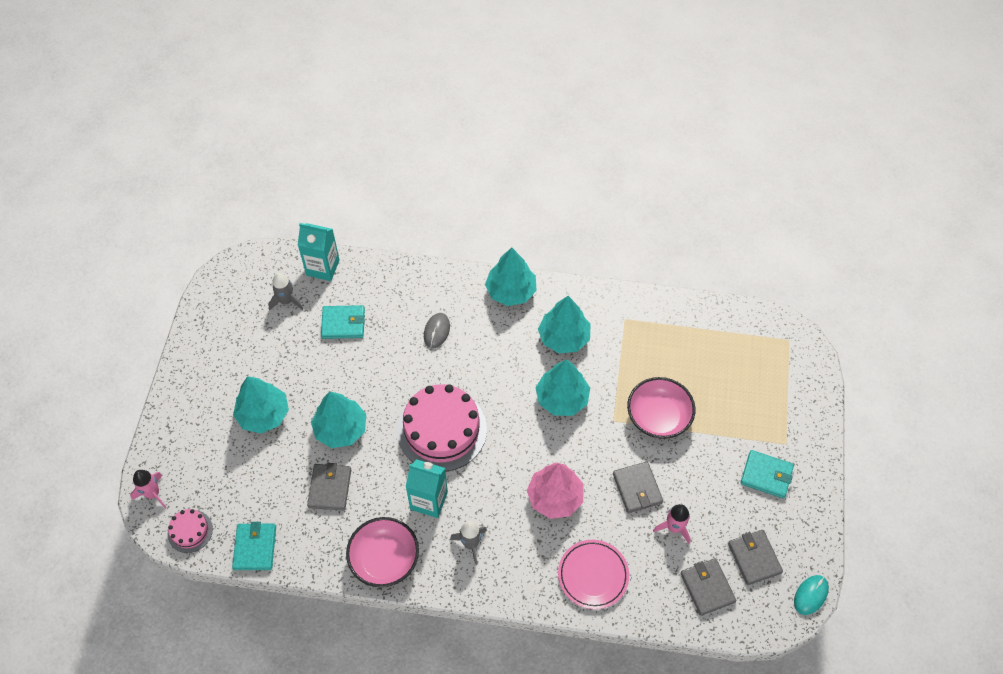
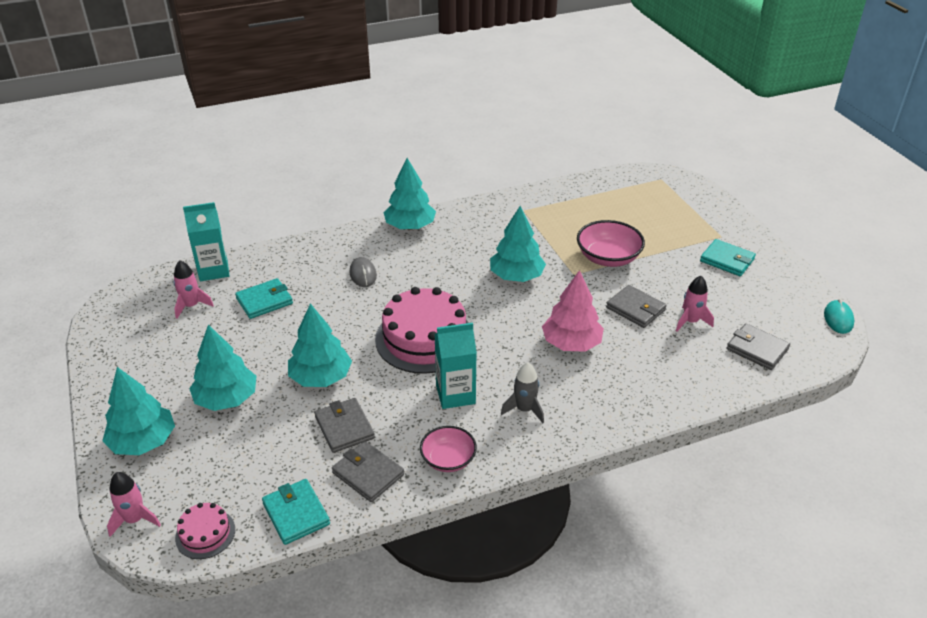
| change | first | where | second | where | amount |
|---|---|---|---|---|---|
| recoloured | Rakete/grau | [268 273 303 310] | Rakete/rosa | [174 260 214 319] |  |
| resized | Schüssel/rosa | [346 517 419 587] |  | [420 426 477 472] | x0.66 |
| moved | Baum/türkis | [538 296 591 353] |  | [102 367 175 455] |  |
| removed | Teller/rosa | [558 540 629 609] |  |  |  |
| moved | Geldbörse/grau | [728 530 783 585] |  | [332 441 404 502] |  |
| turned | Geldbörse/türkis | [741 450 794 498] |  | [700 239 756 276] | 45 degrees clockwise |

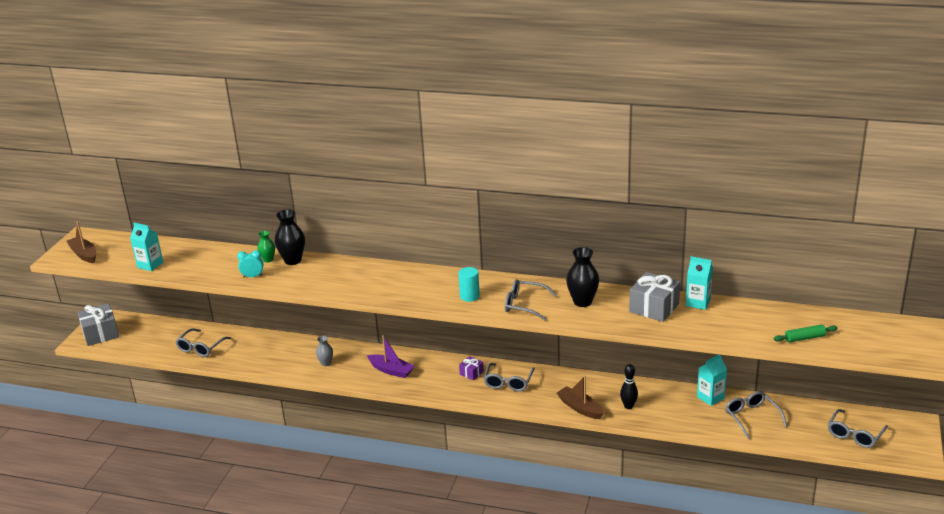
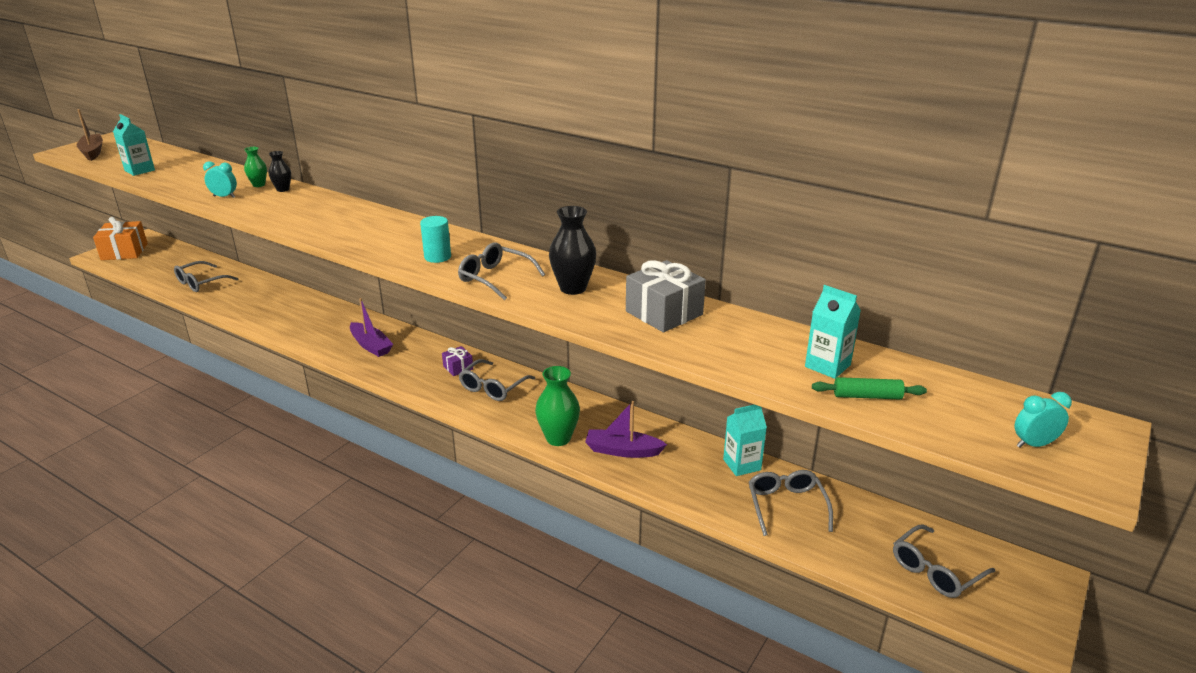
| change | first | where | second | where | amount |
|---|---|---|---|---|---|
| recoloured | Geschenk/grau | [78 304 119 346] | Geschenk/orange | [93 217 148 260] |  |
| resized | Vase/schwarz | [275 210 305 265] |  | [268 151 291 192] | x0.58 |
| removed | Vase/grau | [316 336 333 366] |  |  |  |
| replaced | Boot/braun | [557 375 604 419] | Vase/grün | [535 366 580 446] |  |
| replaced | Bowlingkegel/schwarz | [620 364 638 409] | Boot/lila | [585 401 667 458] |  |
| moved | Getränkekarton/türkis | [686 256 713 310] |  | [805 285 861 379] |  |
| added |  |  | Wecker/türkis | [1014 392 1072 448] |  |

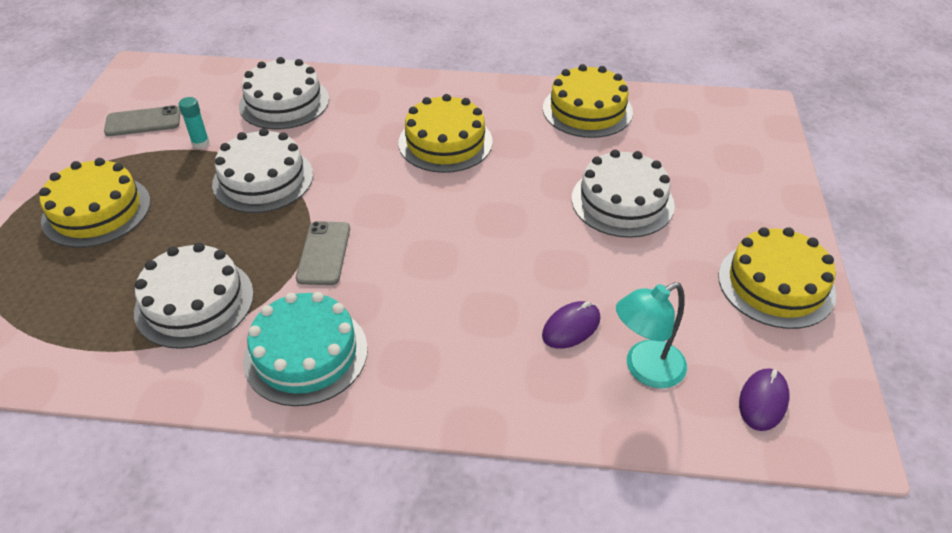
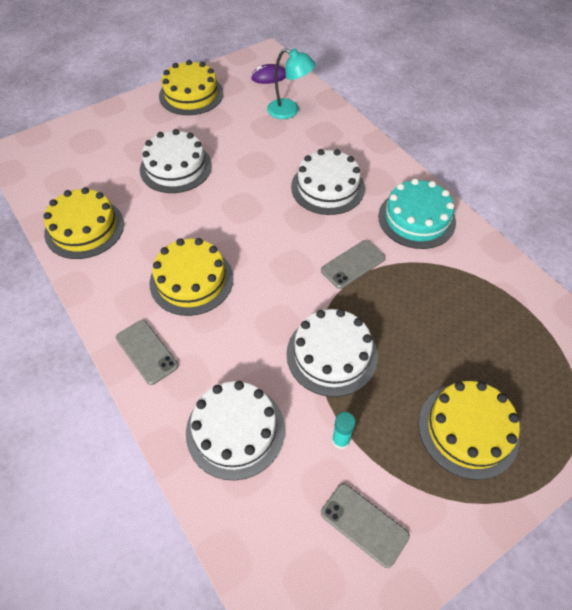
| change | first | where | second | where | amount |
|---|---|---|---|---|---|
| moved | Kuchen/weiß | [134 243 254 349] |  | [291 149 365 215] |  |
| removed | Computermaus/lila | [542 301 600 349] |  |  |  |
| added |  |  | Handy/grau | [116 320 179 385] |  |

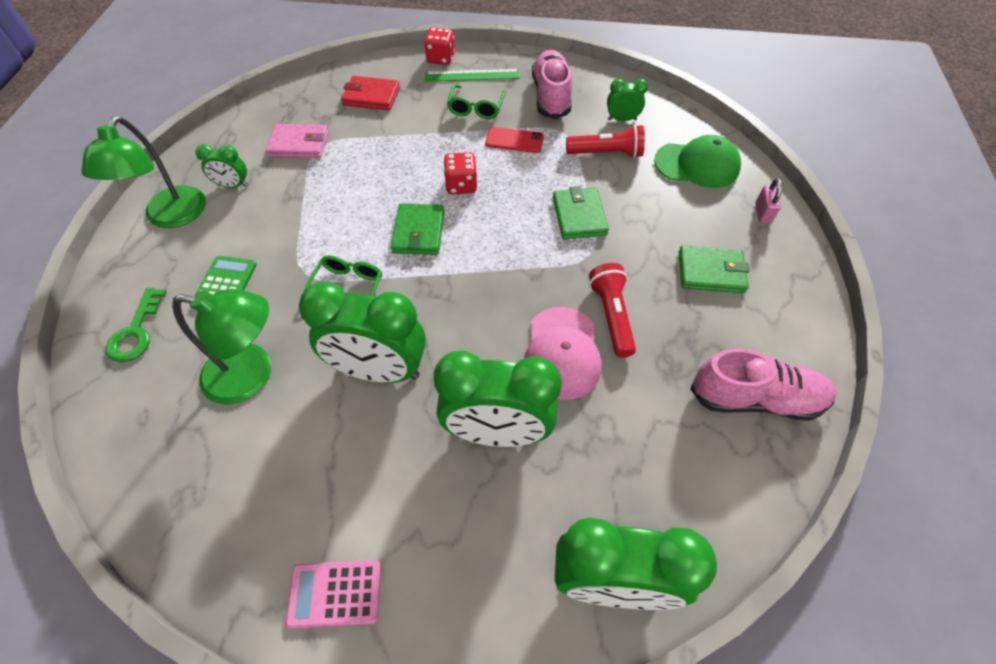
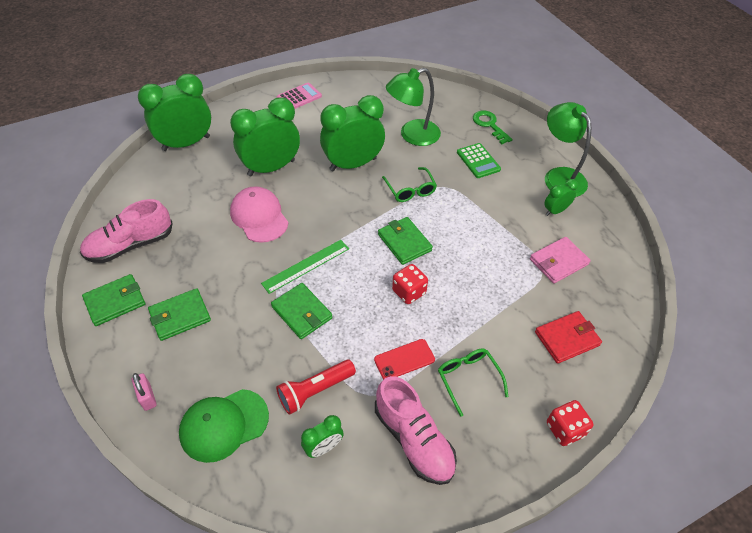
| change | first | where | second | where | amount |
|---|---|---|---|---|---|
| moved | Lineal/grün | [425 69 520 82] |  | [261 240 349 294] |  |
| removed | Taschenlampe/rot | [589 263 636 358] |  |  |  |
| added |  |  | Geldbörse/grün | [82 274 145 326] |  |

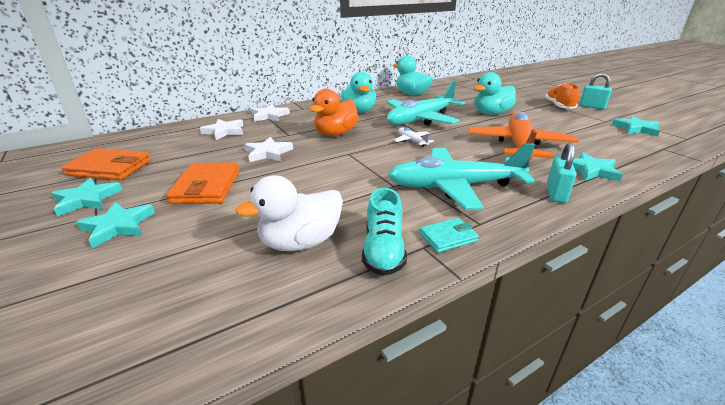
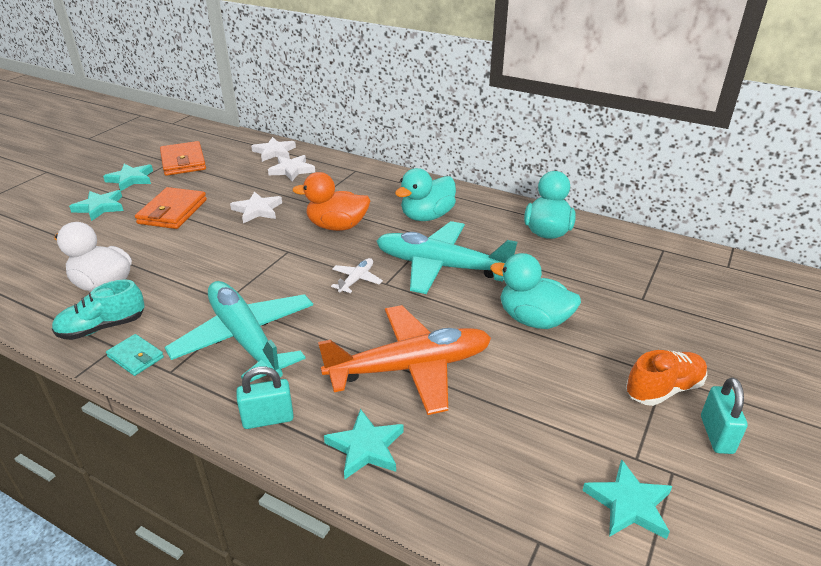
| change | first | where | second | where | amount |
|---|---|---|---|---|---|
| turned | Geldbörse/orange | [166 162 239 204] |  | [135 187 207 229] | 45 degrees counterclockwise |
| moved | Stern/weiß | [251 104 290 122] |  | [251 137 296 162] |  |

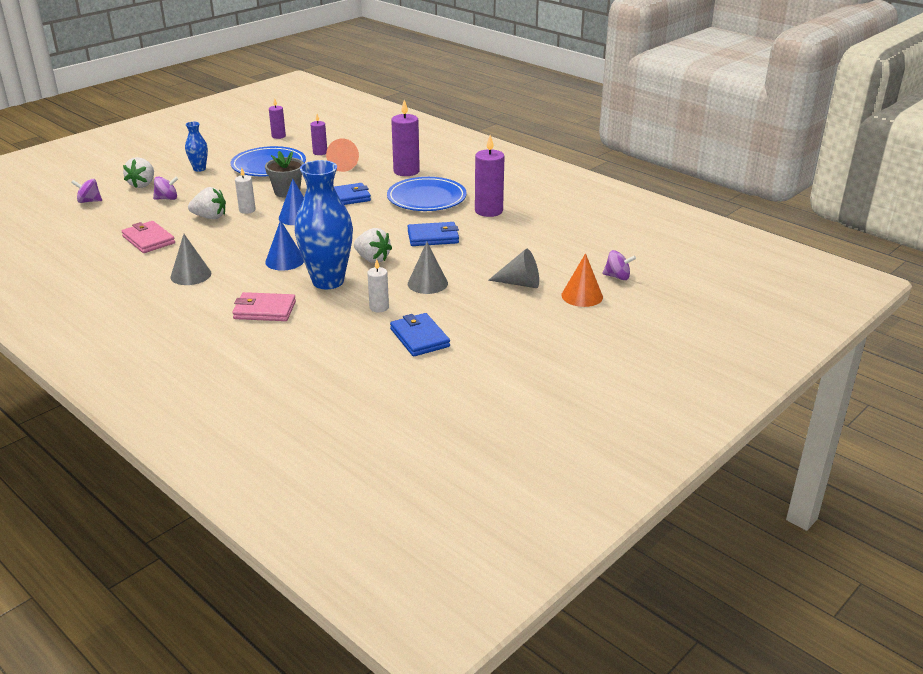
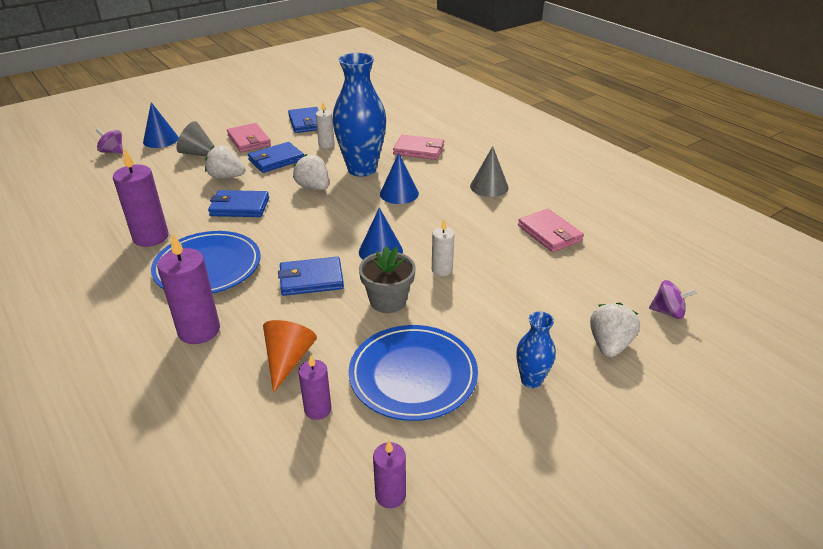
| change | first | where | second | where | amount |
|---|---|---|---|---|---|
| removed | Kreisel/lila | [153 177 178 200] |  |  |  |
| moved | Erdbeere/weiß | [188 187 226 219] |  | [205 145 246 179] |  |
| replaced | Kegel/grau | [408 242 448 294] | Geldbörse/blau | [248 142 304 173] |  |
| recoloured | Kegel/orange | [562 253 603 307] | Kegel/blau | [143 102 179 148] |  |
| added |  |  | Geldbörse/rosa | [227 123 271 152] |  |

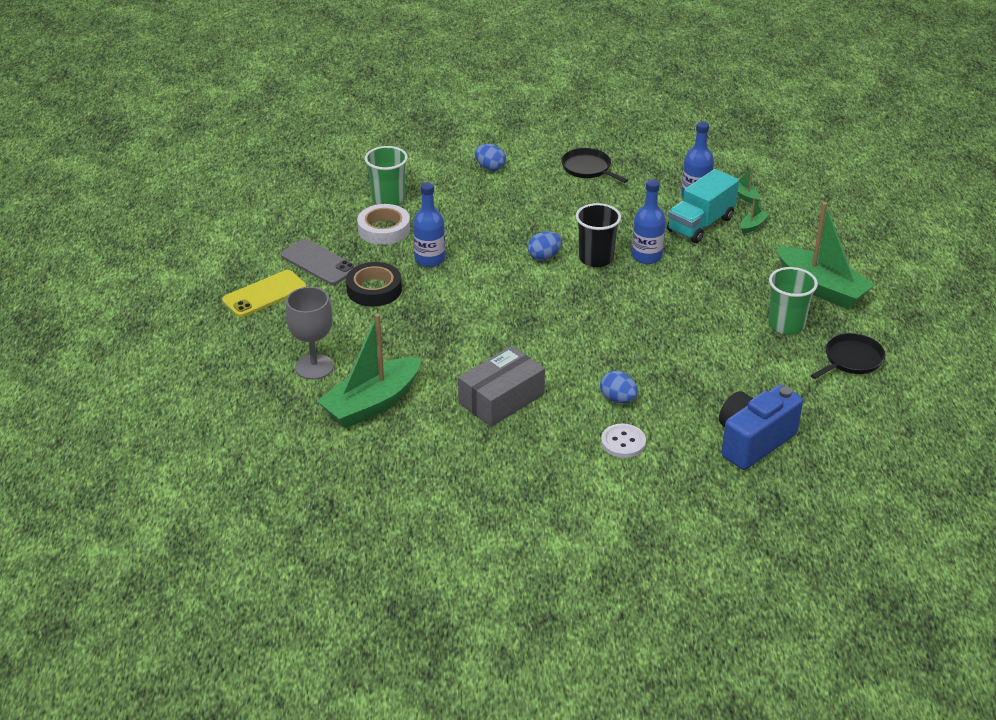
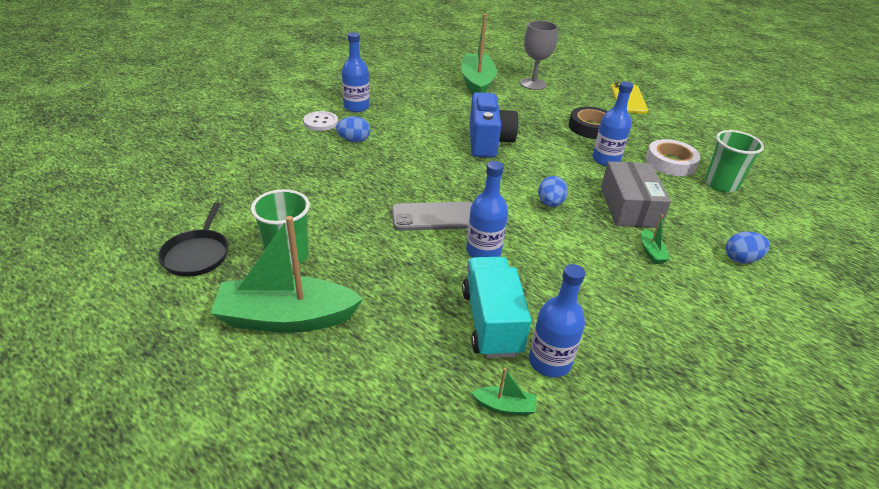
| change | first | where | second | where | amount |
|---|---|---|---|---|---|
| moved | Handy/grau | [281 239 356 285] |  | [392 202 472 231] |  |
| moved | Schachtel/grau | [458 346 545 427] |  | [601 161 671 228] |  |
| removed | Pfanne/schwarz | [561 148 628 183] |  |  |  |
| removed | Becher/schwarz | [576 203 621 267] |  |  |  |
| moved | Kamera/blau | [719 385 803 470] |  | [469 92 518 158] |  |
| moved | Boot/grün | [740 197 769 234] |  | [642 214 670 264] |  |
| added |  |  | Flasche/blau | [342 32 370 112] |  |

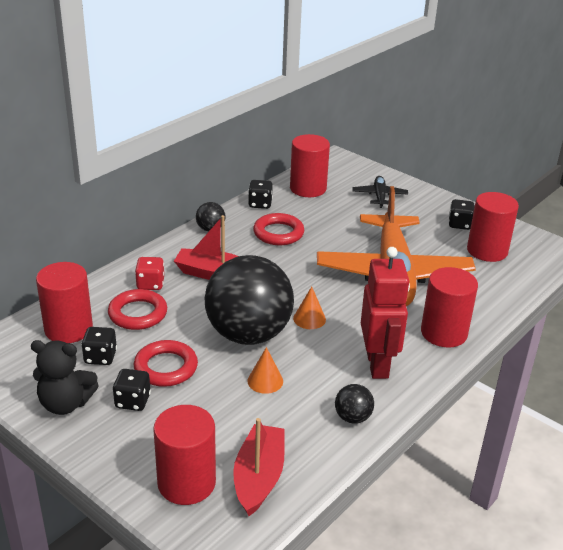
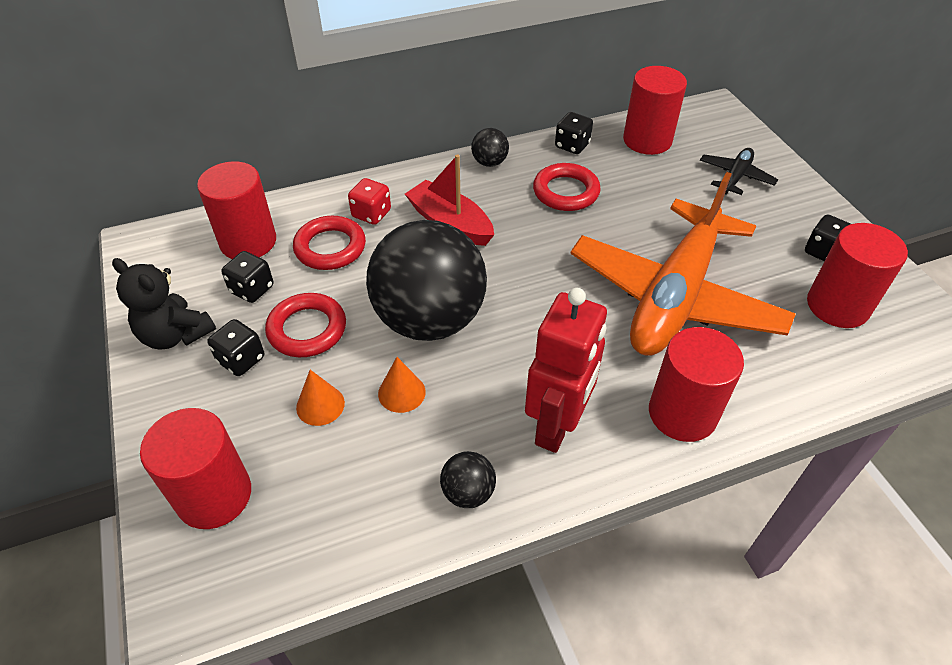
| change | first | where | second | where | amount |
|---|---|---|---|---|---|
| removed | Boot/rot | [233 418 285 516] |  |  |  |
| moved | Kegel/orange | [293 287 326 329] |  | [296 370 345 426] |  |

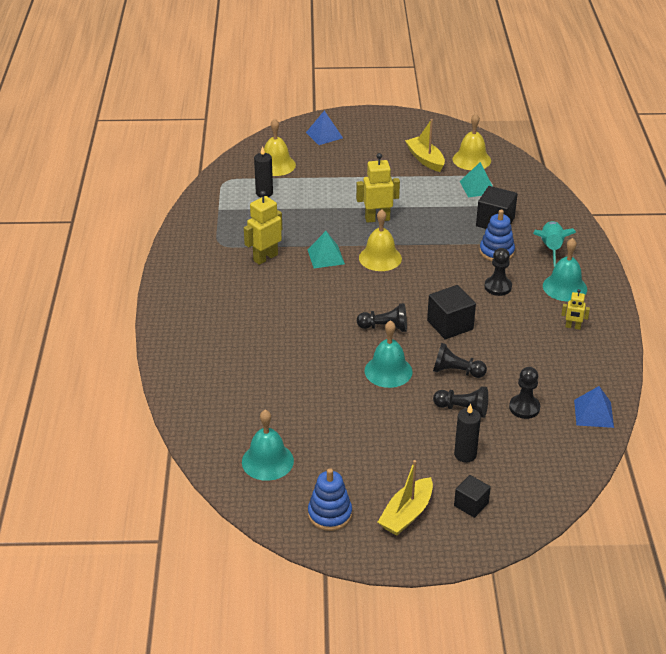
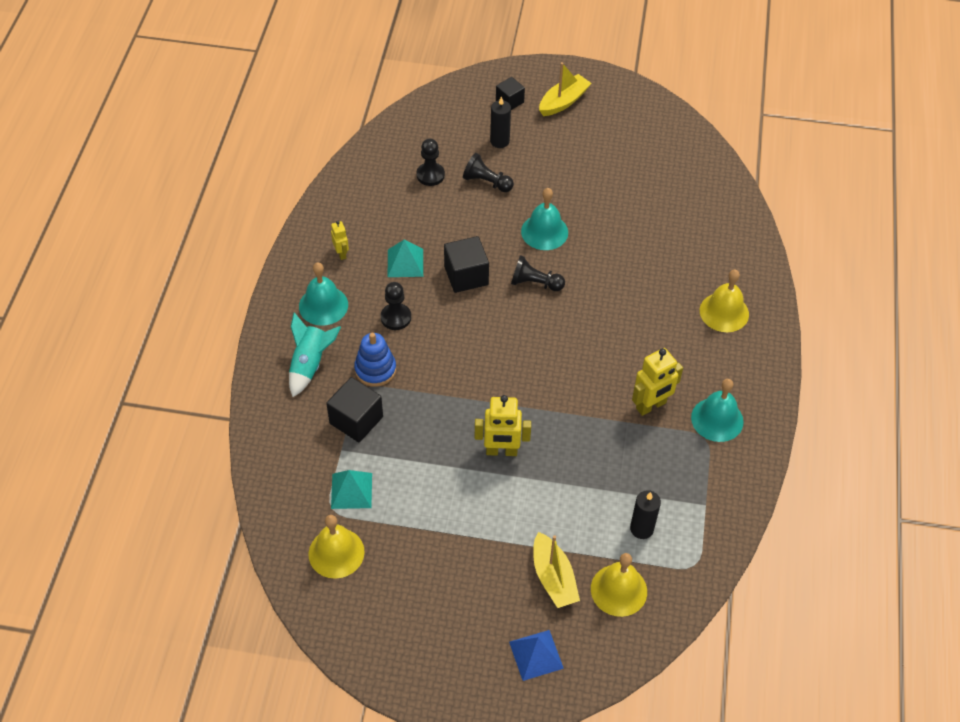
| change | first | where | second | where | amount |
|---|---|---|---|---|---|
| moved | Glocke/türkis | [242 410 294 481] |  | [691 379 744 442] |  |
| moved | Pyramide/türkis | [308 231 345 268] |  | [388 240 423 277] |  |
| removed | Stapelspielzeug/blau | [308 468 352 531] |  |  |  |
| moved | Glocke/gelb | [359 209 402 271] |  | [700 270 749 332] |  |
| moved | Boot/gelb | [405 119 445 172] |  | [533 532 580 608] |  |
| removed | Bauer/schwarz | [433 343 487 378] |  |  |  |
| turned | Roboter/gelb | [561 289 590 330] |  | [331 221 349 260] | 45 degrees clockwise |
| removed | Pyramide/blau | [574 386 614 428] |  |  |  |

